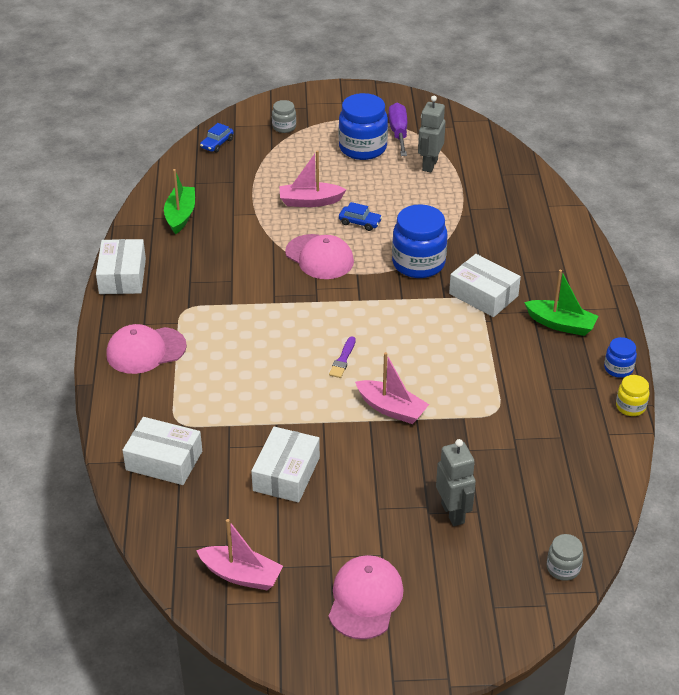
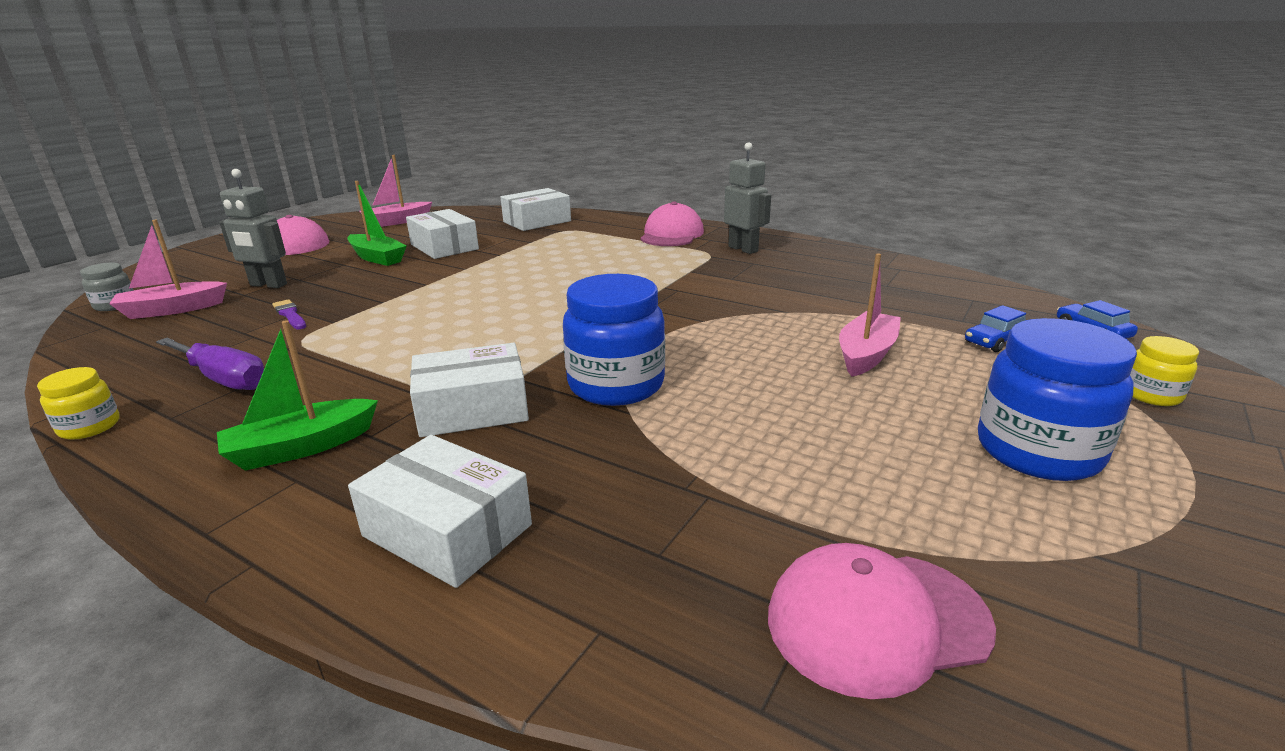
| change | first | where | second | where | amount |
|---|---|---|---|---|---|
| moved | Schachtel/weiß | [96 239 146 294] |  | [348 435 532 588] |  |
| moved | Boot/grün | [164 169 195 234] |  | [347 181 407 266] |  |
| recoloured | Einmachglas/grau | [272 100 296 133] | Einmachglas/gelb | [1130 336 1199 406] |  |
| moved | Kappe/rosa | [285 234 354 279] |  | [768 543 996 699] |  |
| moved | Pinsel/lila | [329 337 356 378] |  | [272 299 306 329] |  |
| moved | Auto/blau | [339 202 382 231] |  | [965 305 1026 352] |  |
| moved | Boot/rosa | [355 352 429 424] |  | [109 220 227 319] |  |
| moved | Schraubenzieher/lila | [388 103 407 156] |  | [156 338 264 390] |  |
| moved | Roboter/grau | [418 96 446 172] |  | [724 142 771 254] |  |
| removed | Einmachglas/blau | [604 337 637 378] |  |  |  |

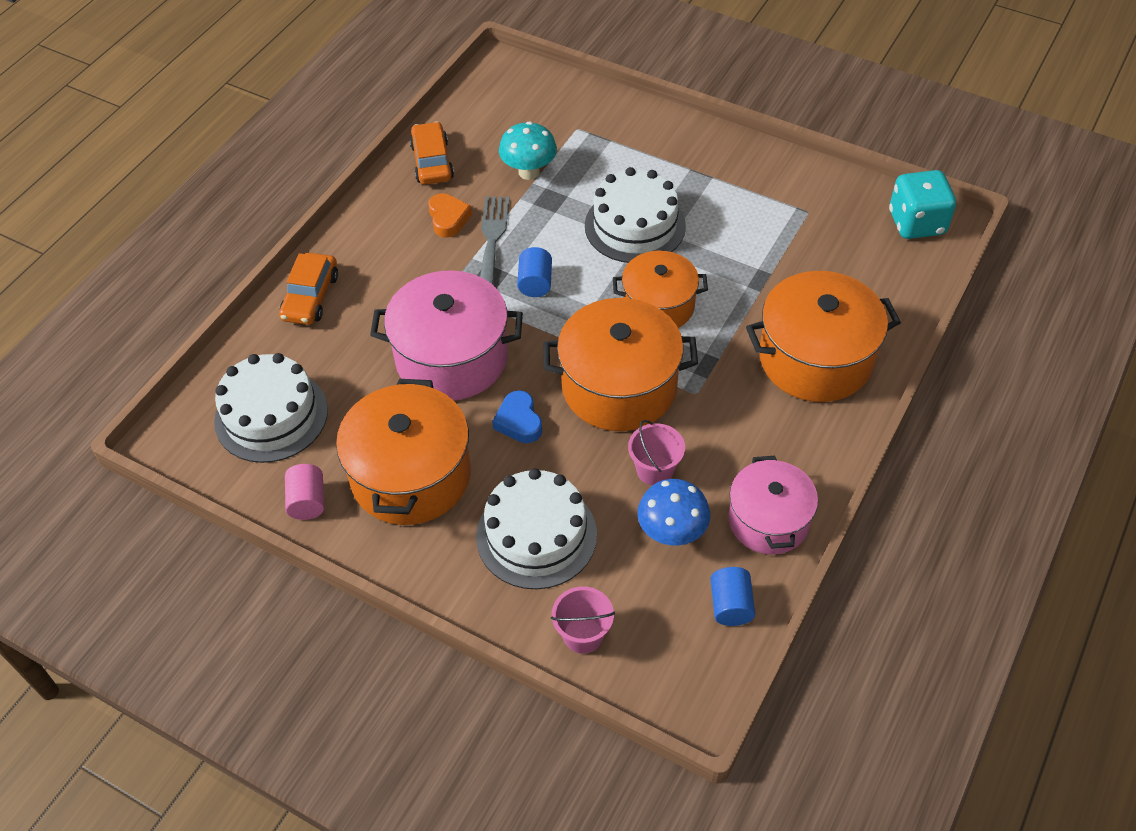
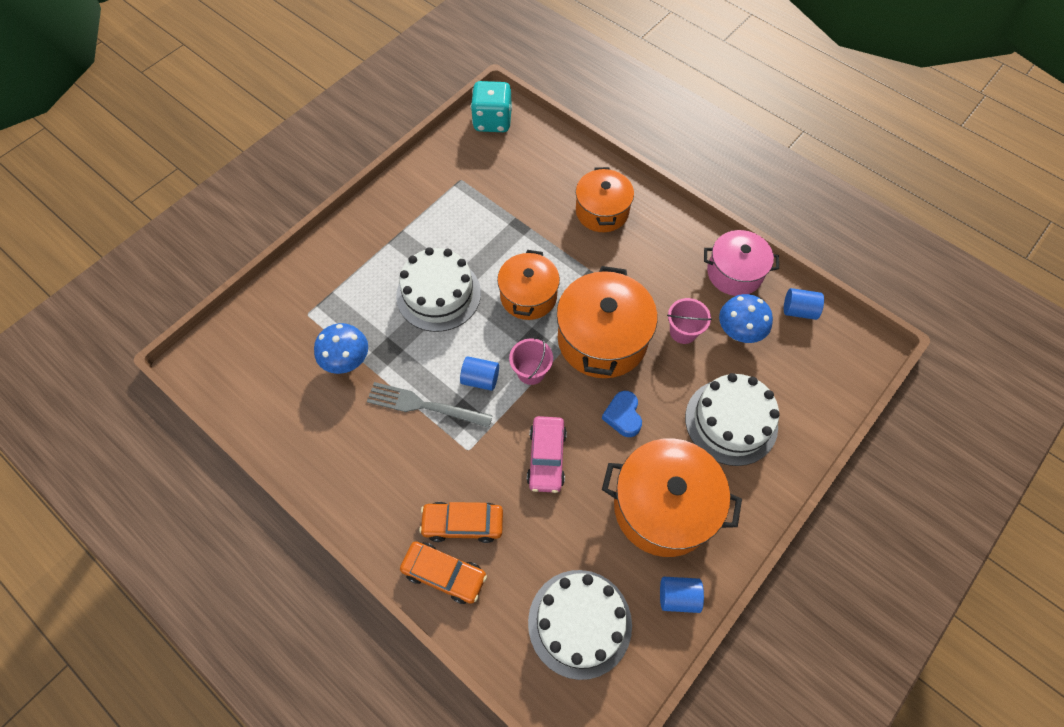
| change | first | where | second | where | amount |
|---|---|---|---|---|---|
| recoloured | Vollzylinder/rosa | [285 464 324 520] | Vollzylinder/blau | [660 577 704 613] |  |
| replaced | Kochtopf/rosa | [370 270 523 400] | Auto/rosa | [527 416 567 493] |  |
| moved | Auto/orange | [409 122 454 185] |  | [419 502 503 543] |  |
| removed | Herz/orange | [428 193 472 237] |  |  |  |
| turned | Herz/blau | [492 390 542 443] |  | [602 391 642 437] | 90 degrees clockwise |
| recoloured | Pilz/türkis | [499 121 557 180] | Pilz/blau | [314 323 368 374] |  |
| moved | Eimer/rosa | [551 586 615 654] |  | [509 337 553 385] |  |
| resized | Kochtopf/orange | [746 271 901 402] |  | [576 167 634 232] | x0.65 |

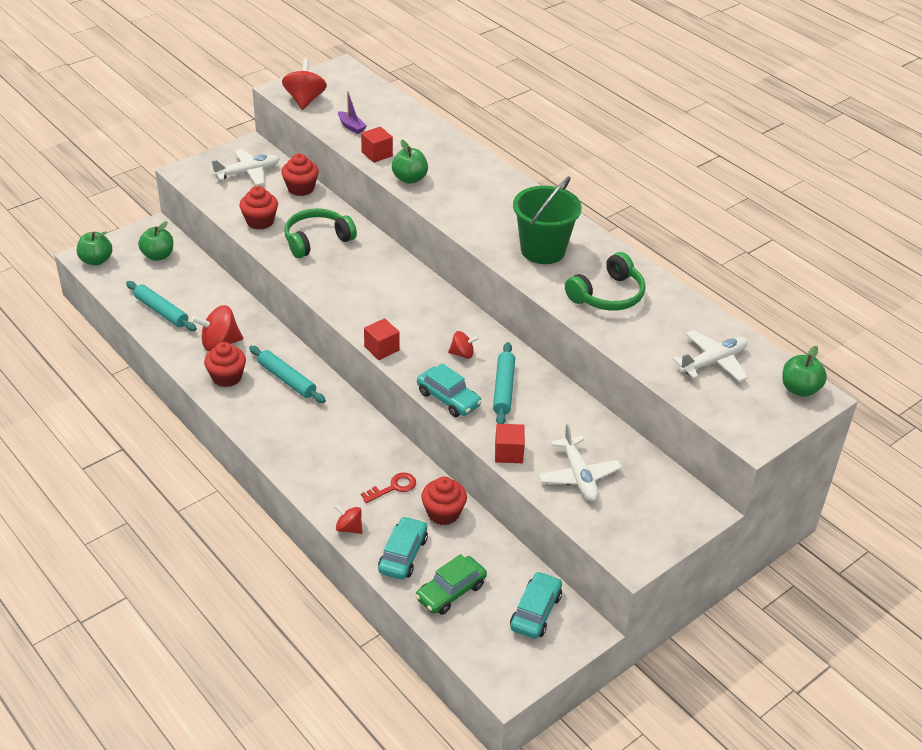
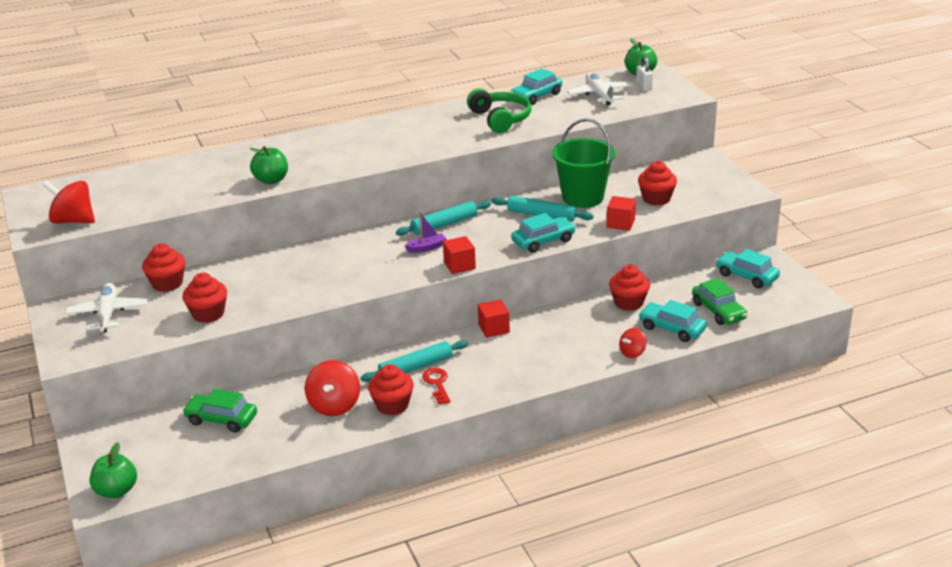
| change | first | where | second | where | amount |
|---|---|---|---|---|---|
| moved | Nudelholz/türkis | [126 281 197 331] |  | [396 201 491 236] |  |
| removed | Apfel/grün | [138 221 173 261] |  |  |  |
| removed | Kopfhörer/grün | [284 208 357 258] |  |  |  |
| moved | Boot/lila | [338 91 367 134] |  | [405 212 446 253] |  |
| moved | Kubus/rot | [361 126 393 163] |  | [478 300 510 338] |  |
| moved | Schlüssel/rot | [361 472 416 503] |  | [422 368 451 404] |  |
| removed | Kreisel/rot | [448 331 479 359] |  |  |  |
| moved | Eimer/grün | [513 176 582 264] |  | [552 119 615 208] |  |
| replaced | Flugzeug/weiß | [538 424 622 501] | Muffin/rot | [638 161 677 206] |  |
| added |  |  | Auto/grün | [182 389 257 433] |  |
| added |  |  | Auto/türkis | [510 68 562 105] |  |
| added |  |  | Vorhängeschloss/weiß | [636 56 653 91] |  |

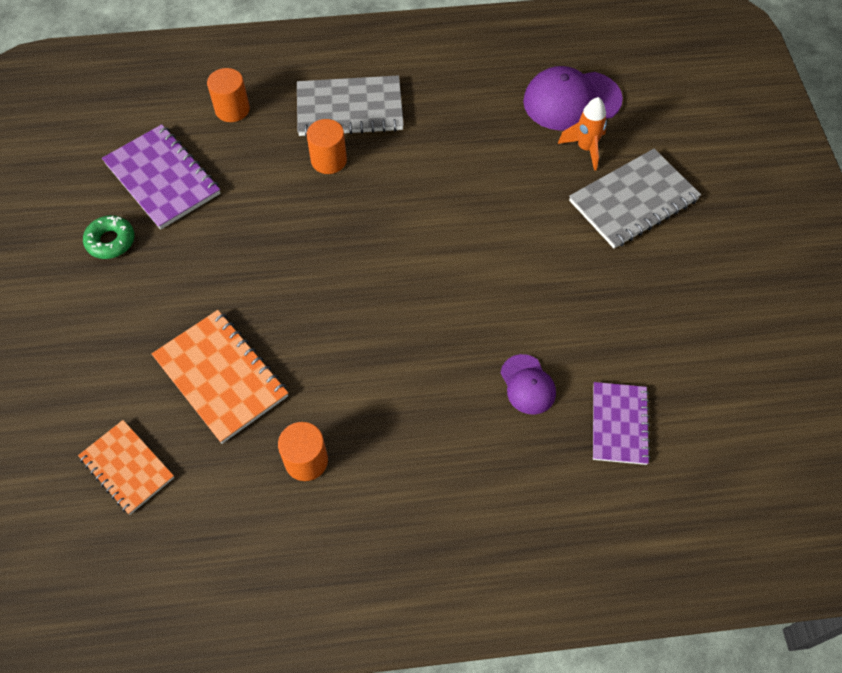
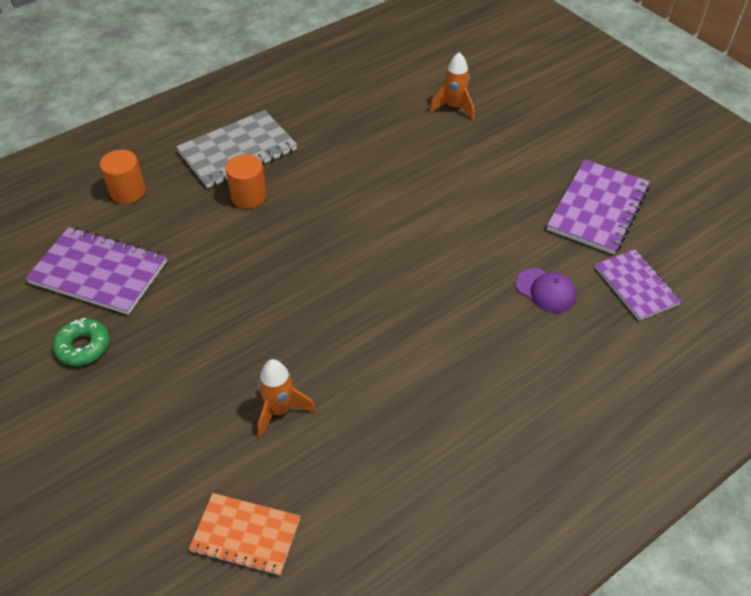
| change | first | where | second | where | amount |
|---|---|---|---|---|---|
| replaced | Notizbuch/orange | [152 310 288 444] | Rakete/orange | [258 359 316 438] |  |
| removed | Vollzylinder/orange | [278 422 328 481] |  |  |  |
| removed | Kappe/lila | [523 66 623 131] |  |  |  |
| removed | Notizbuch/grau | [569 149 701 248] |  |  |  |
| added |  |  | Notizbuch/lila | [547 159 650 254] |  |

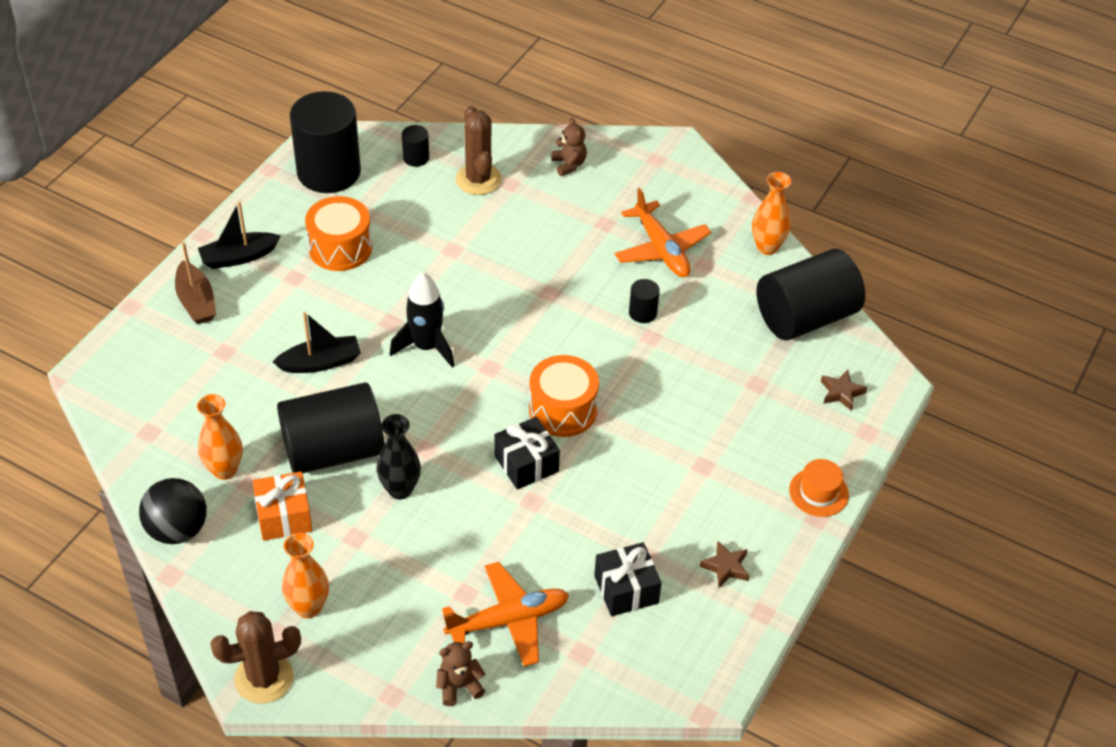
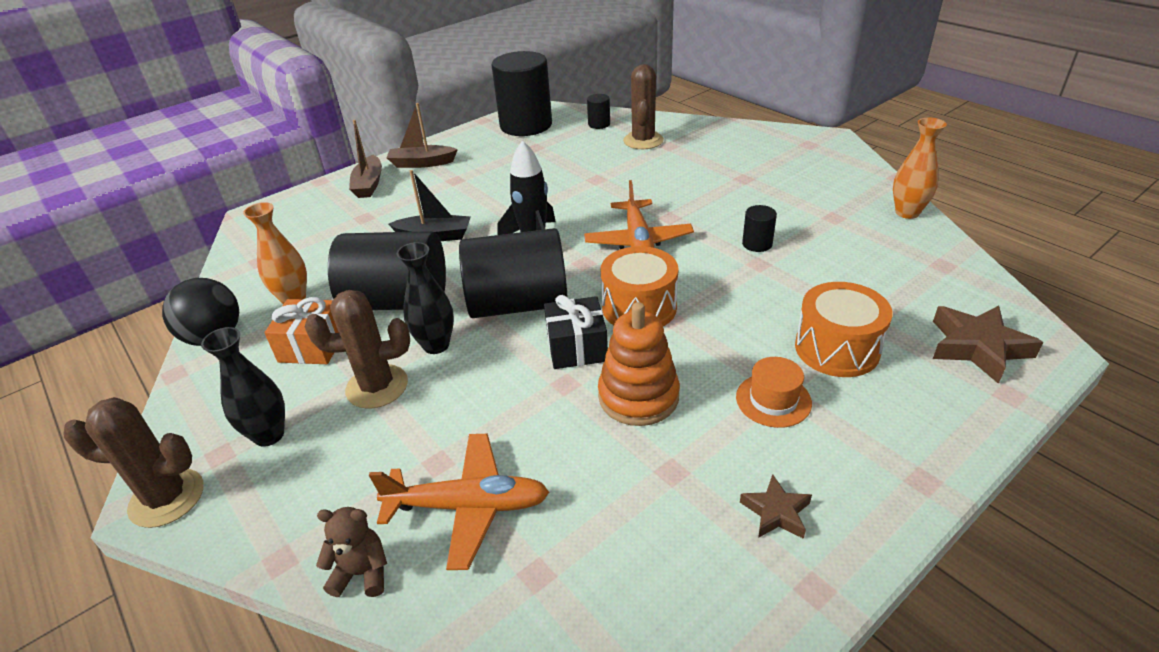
| change | first | where | second | where | amount |
|---|---|---|---|---|---|
| recoloured | Boot/schwarz | [198 201 281 269] | Boot/braun | [386 103 458 168] |  |
| recoloured | Vase/orange | [282 533 329 618] | Vase/schwarz | [201 327 285 447] |  |
| moved | Trommel/orange | [305 196 372 271] |  | [795 282 893 377] |  |
| removed | Teddybär/braun | [551 117 587 176] |  |  |  |
| removed | Geschenk/schwarz | [594 542 662 616] |  |  |  |
| moved | Flugzeug/orange | [615 188 711 277] |  | [584 180 694 249] |  |
| moved | Vollzylinder/schwarz | [757 249 865 340] |  | [459 228 568 318] |  |
| moved | Hut/orange | [789 459 849 517] |  | [736 357 812 428] |  |
| resized | Stern/braun | [821 370 867 411] |  | [933 305 1043 384] | x1.73 |
| added |  |  | Kaktus/braun | [305 290 410 409] |  |
| added |  |  | Stapelspielzeug/orange | [598 302 680 426] |  |

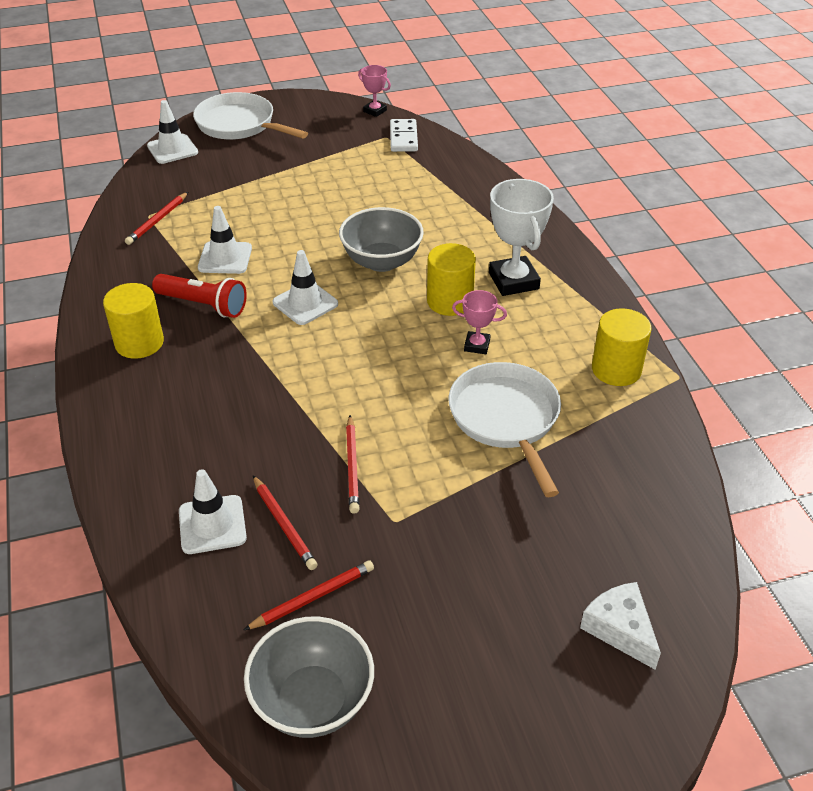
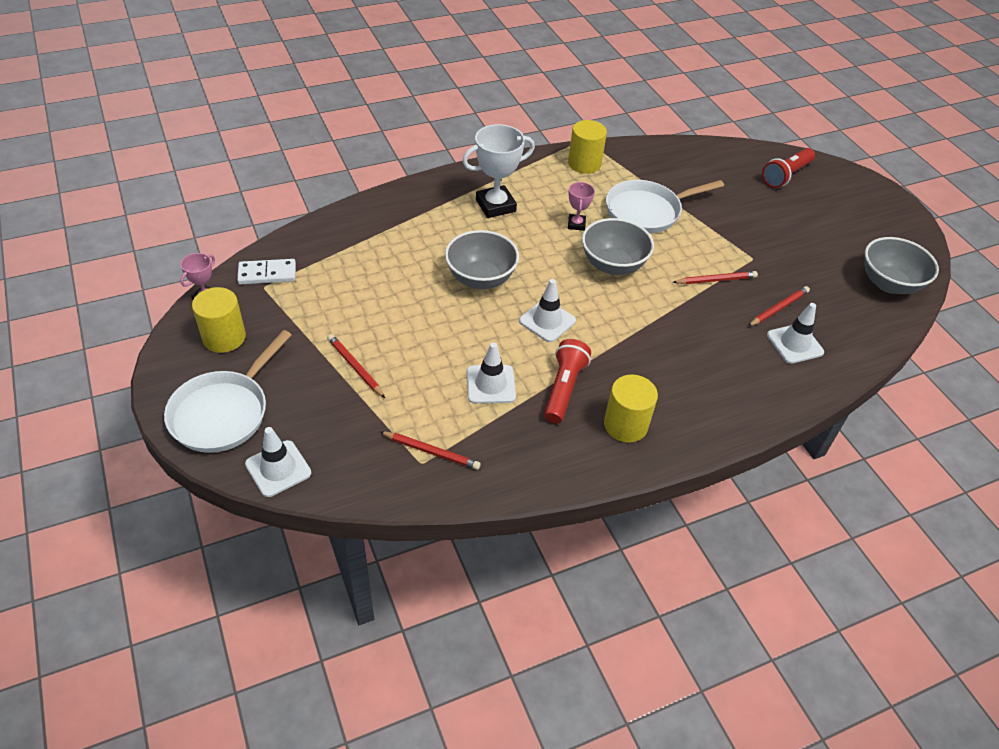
| change | first | where | second | where | amount |
|---|---|---|---|---|---|
| moved | Bleistift/rot | [244 561 374 630] |  | [327 334 385 398] |  |
| moved | Vollzylinder/gelb | [427 243 476 316] |  | [192 287 246 353] |  |
| replaced | Käse/weiß | [580 582 661 670] | Taschenlampe/rot | [762 148 815 188] |  |
| added |  |  | Schüssel/grau | [582 218 654 275] |  |

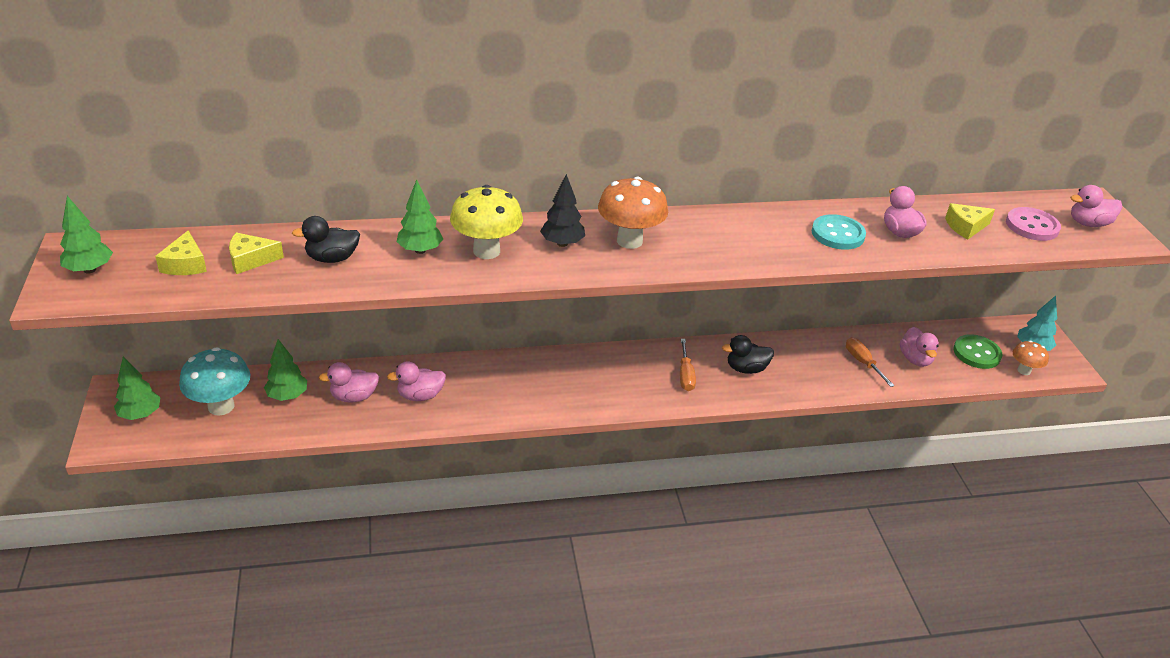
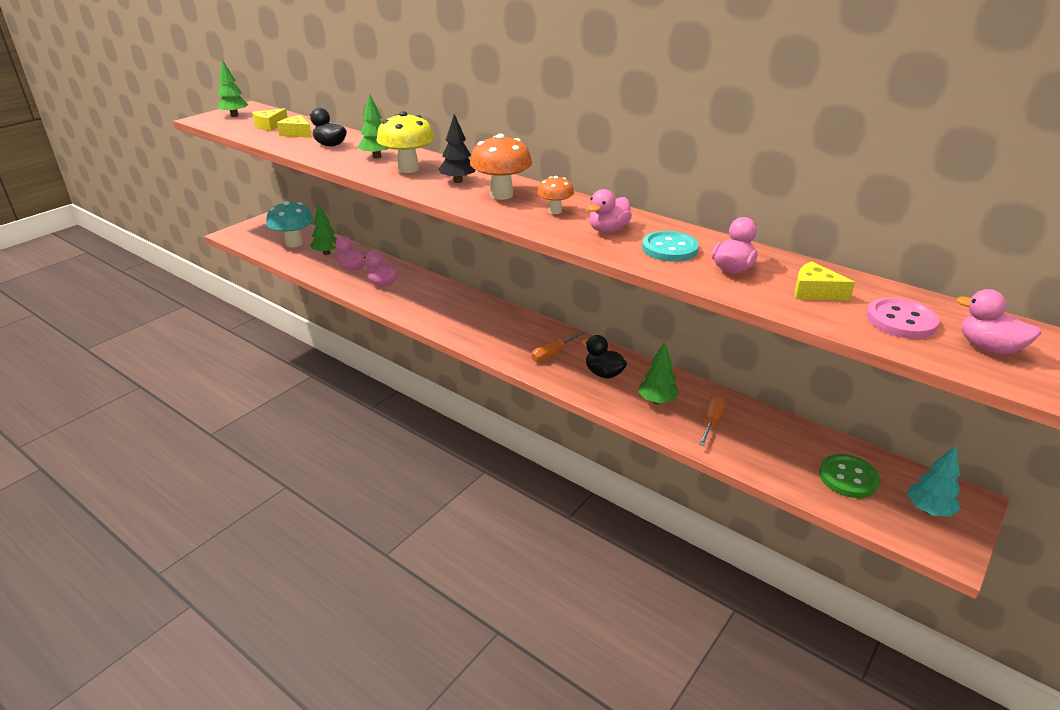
| change | first | where | second | where | amount |
|---|---|---|---|---|---|
| moved | Baum/grün | [114 356 161 420] |  | [638 341 679 404] |  |
| moved | Ente/rosa | [900 327 939 367] |  | [588 189 632 233] |  |
| moved | Pilz/orange | [1013 340 1049 375] |  | [537 176 574 214] |  |

